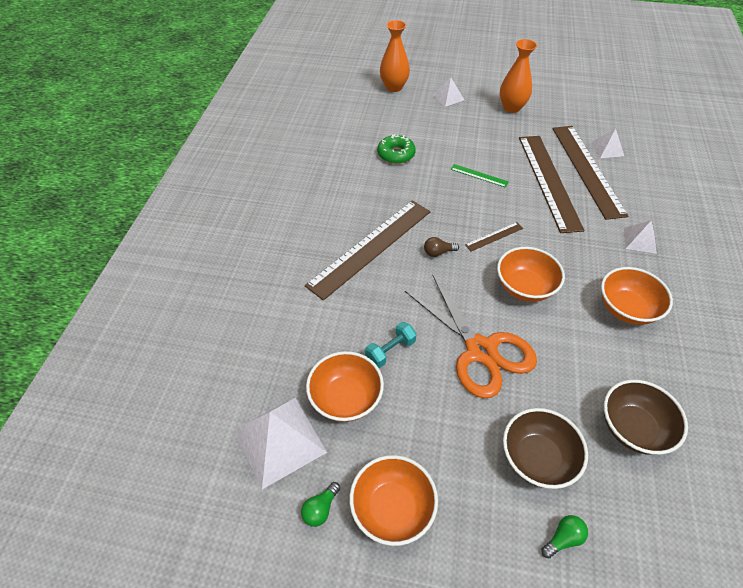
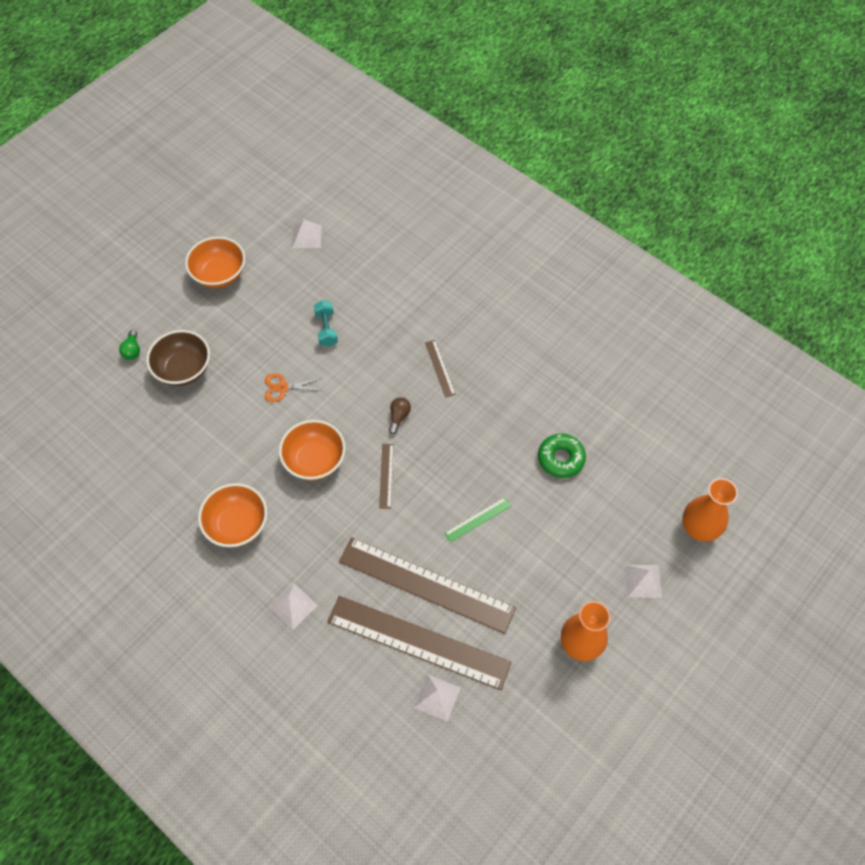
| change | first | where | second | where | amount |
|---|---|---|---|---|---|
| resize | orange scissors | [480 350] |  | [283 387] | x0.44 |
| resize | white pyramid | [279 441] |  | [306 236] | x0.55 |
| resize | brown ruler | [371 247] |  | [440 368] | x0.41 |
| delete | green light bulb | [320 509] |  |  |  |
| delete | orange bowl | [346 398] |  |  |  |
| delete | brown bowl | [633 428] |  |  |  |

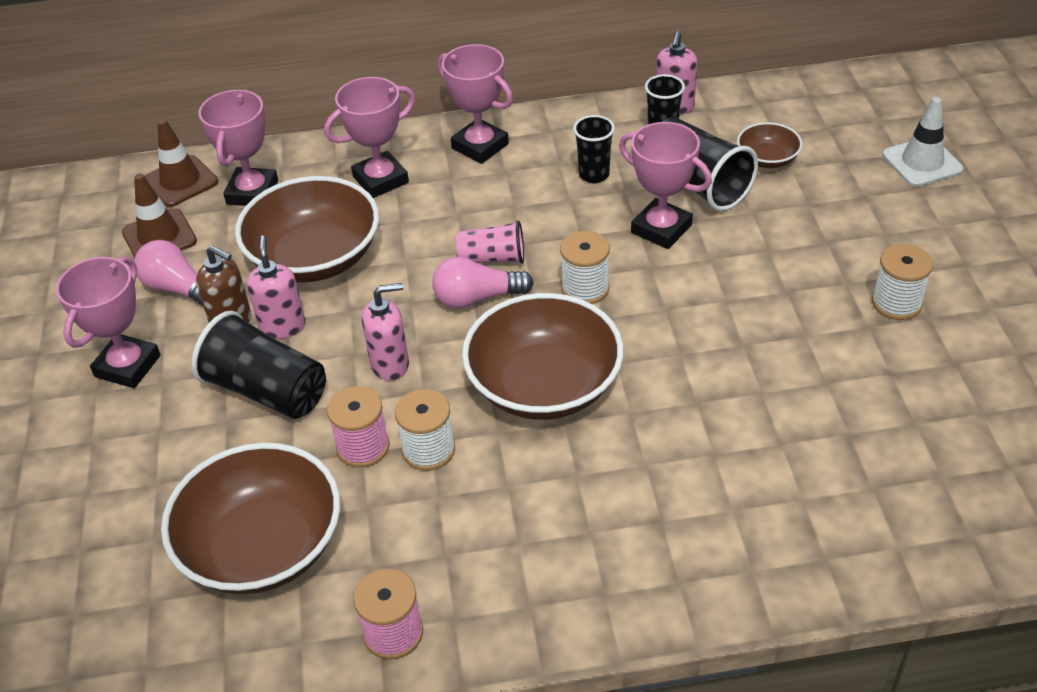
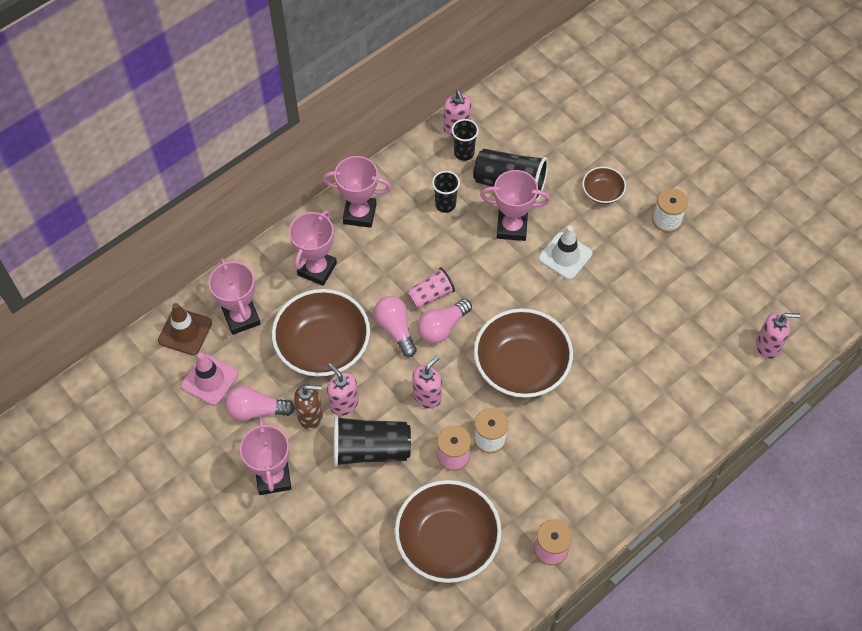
| change | first | where | second | where | amount |
|---|---|---|---|---|---|
| recolor | brown traffic cone | [159 237] | pink traffic cone | [209 380] |  |
| insert |  |  | pink light bulb | [395 329] |  |
| move | white traffic cone | [922 162] |  | [565 256] |  |
| move | brown bowl | [767 159] |  | [602 192] |  |
| insert |  |  | pink soap dispenser | [767 346] |  |
| delete | white spool | [585 288] |  |  |  |

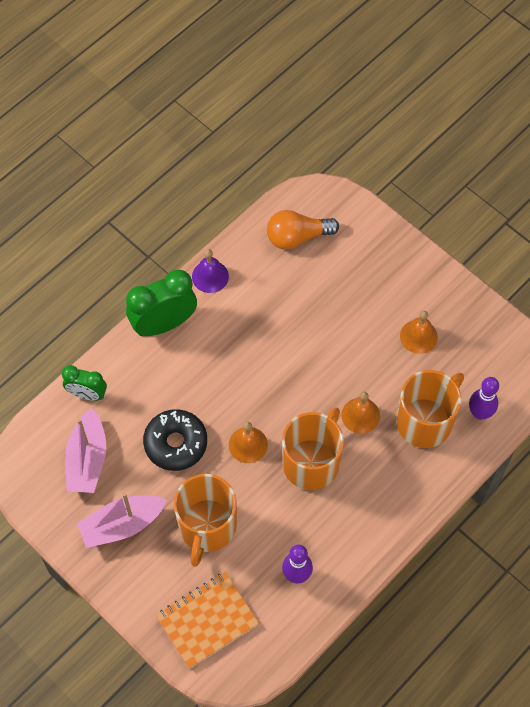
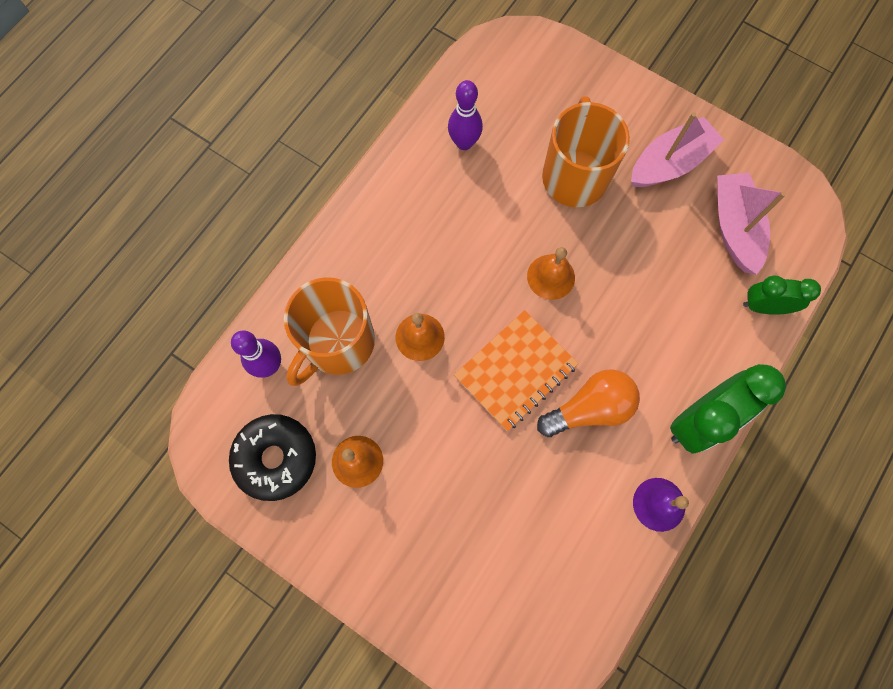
| change | first | where | second | where | amount |
|---|---|---|---|---|---|
| move | black donut | [176 443] |  | [276 458] |  |
| move | orange notebook | [207 620] |  | [515 371] |  |
| move | orange light bulb | [297 237] |  | [589 408] |  |
| delete | orange mug | [312 462] |  |  |  |

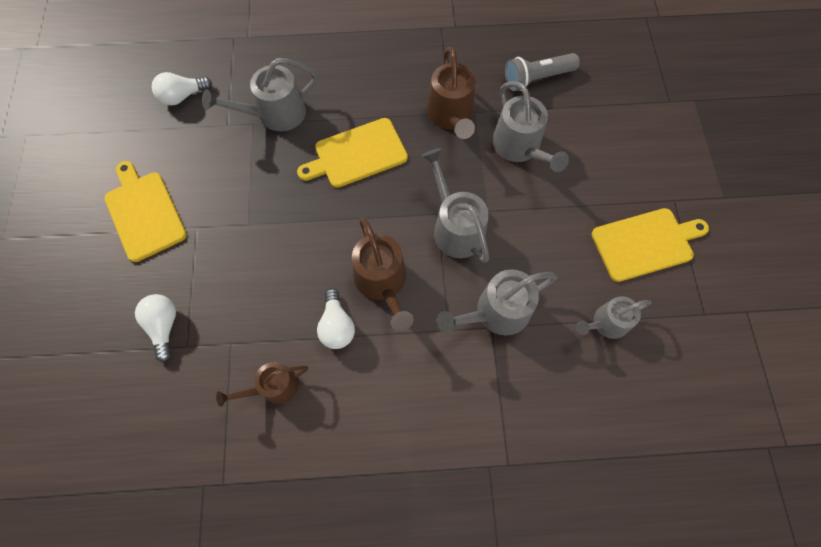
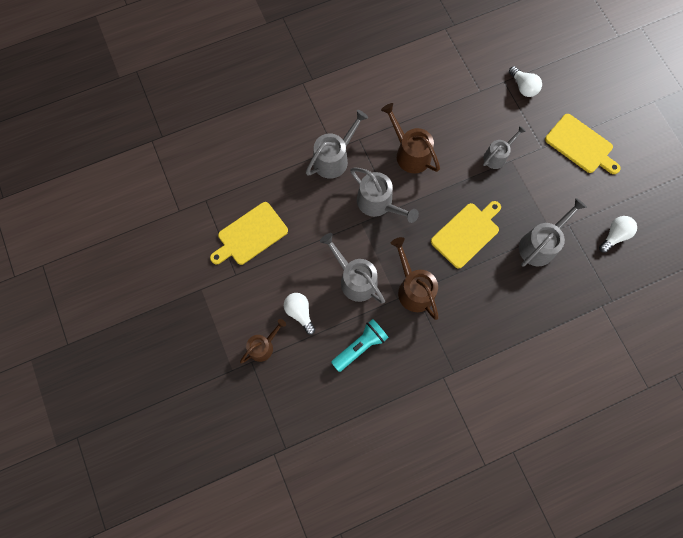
| change | first | where | second | where | amount |
|---|---|---|---|---|---|
| move | brown watering can | [274 387] |  | [263 346] |  |
| move | white light bulb | [337 326] |  | [300 312] |  |
| recolor | grey flashlight | [537 79] | turquoise flashlight | [360 346] |  |
| move | grey watering can | [606 323] |  | [497 156] |  |

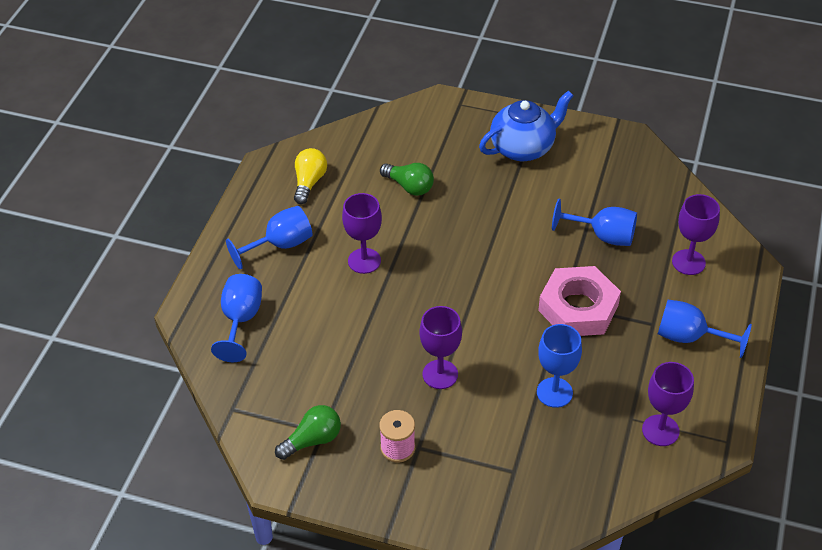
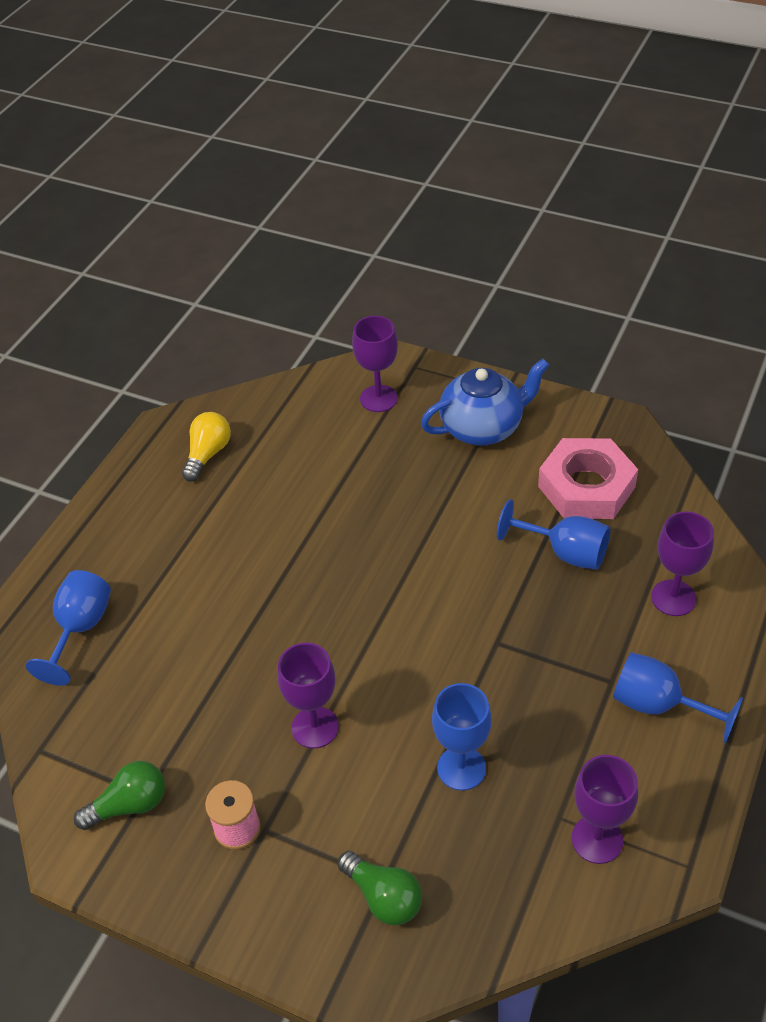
| change | first | where | second | where | amount |
|---|---|---|---|---|---|
| move | green light bulb | [409 186] |  | [383 897] |  |
| move | purple goblet | [364 261] |  | [378 398] |  |
| move | pink nut | [578 308] |  | [586 487] |  |
| delete | blue goblet | [280 245] |  |  |  |

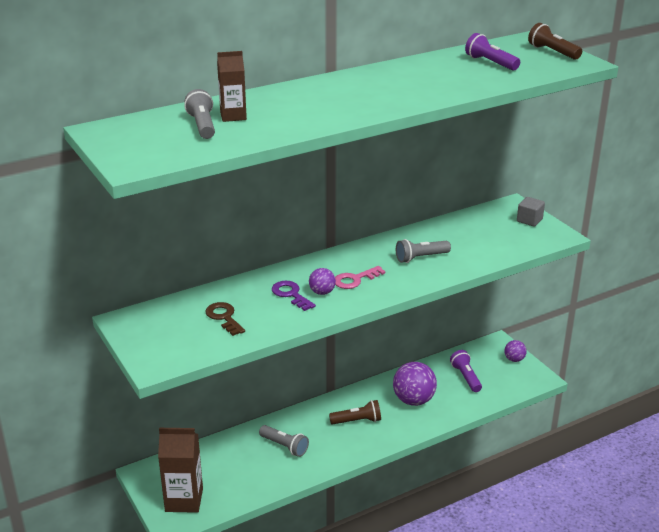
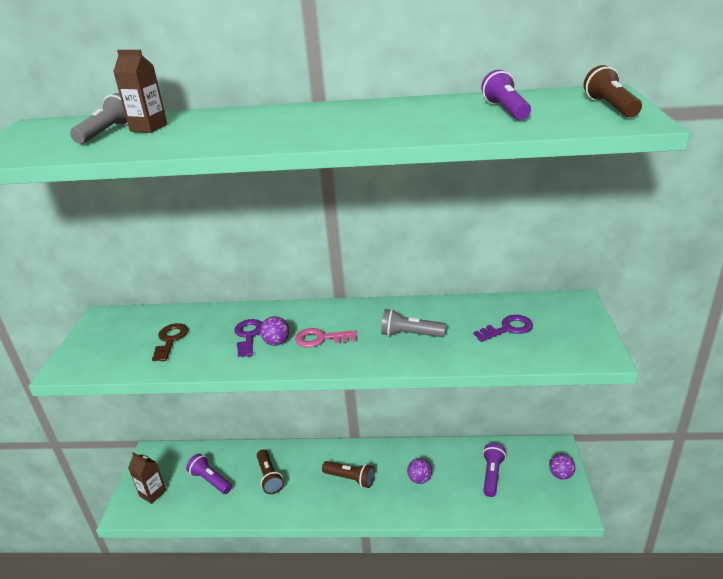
| change | first | where | second | where | amount |
|---|---|---|---|---|---|
| resize | brown carton | [184 500] |  | [152 493] | x0.61 |
| insert |  |  | purple flashlight | [210 480] |  |
| recolor | grey flashlight | [284 446] | brown flashlight | [269 477] |  |
| resize | purple ball | [413 400] |  | [419 479] | x0.53 |
| insert |  |  | purple key | [508 328] |  |
| delete | grey cube | [529 220] |  |  |  |

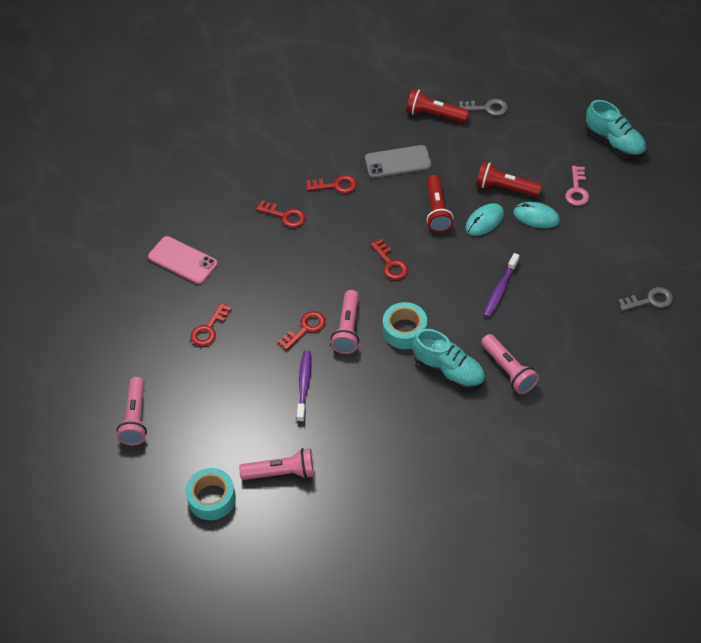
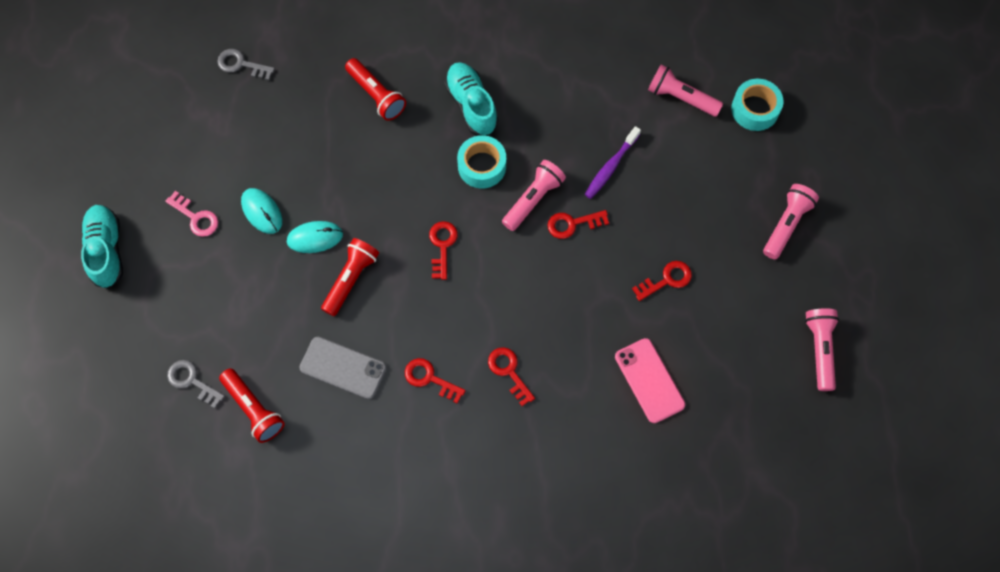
| change | first | where | second | where | amount |
|---|---|---|---|---|---|
| rotate | pink key | [577 190] |  | [196 217] | 90 degrees clockwise |
| move | red flashlight | [505 188] |  | [376 95] |  |
| move | pink flashlight | [508 370] |  | [820 350] |  |
| delete | purple toothbrush | [500 290] |  |  |  |

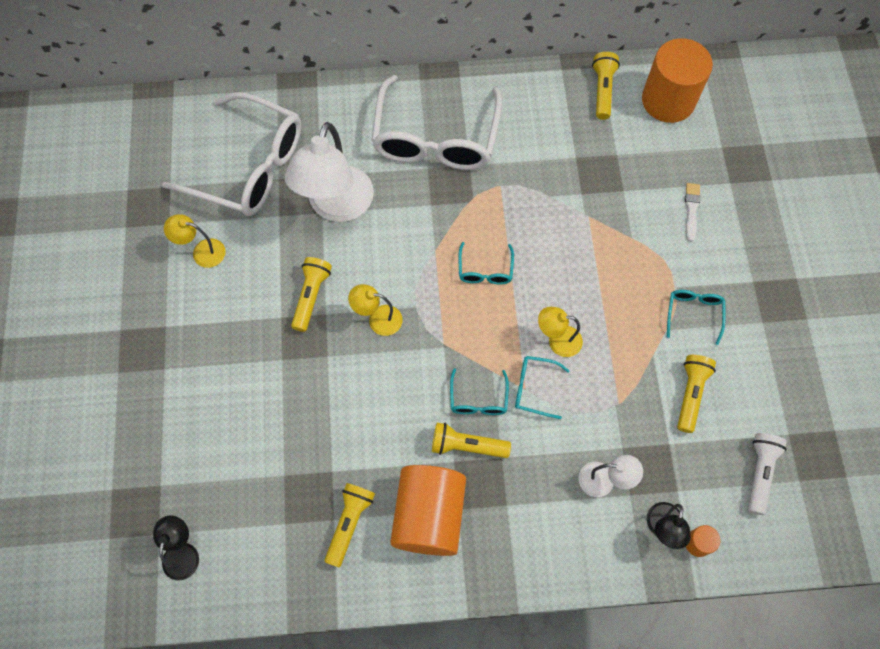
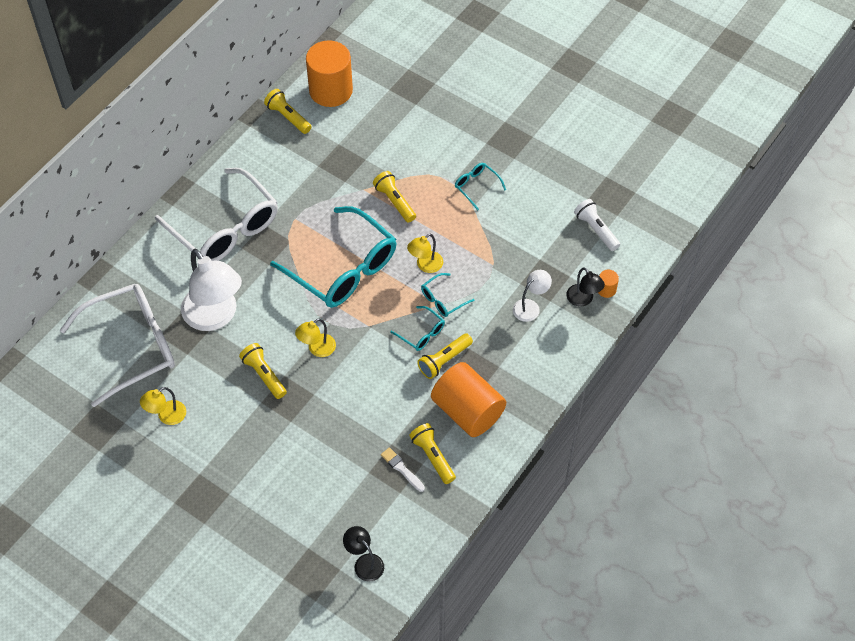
| change | first | where | second | where | amount |
|---|---|---|---|---|---|
| resize | turquoise glasses | [485 270] |  | [343 268] | x2.37 |
| move | yellow flashlight | [690 394] |  | [395 201] |  |
| move | white brush | [691 209] |  | [401 469] |  |

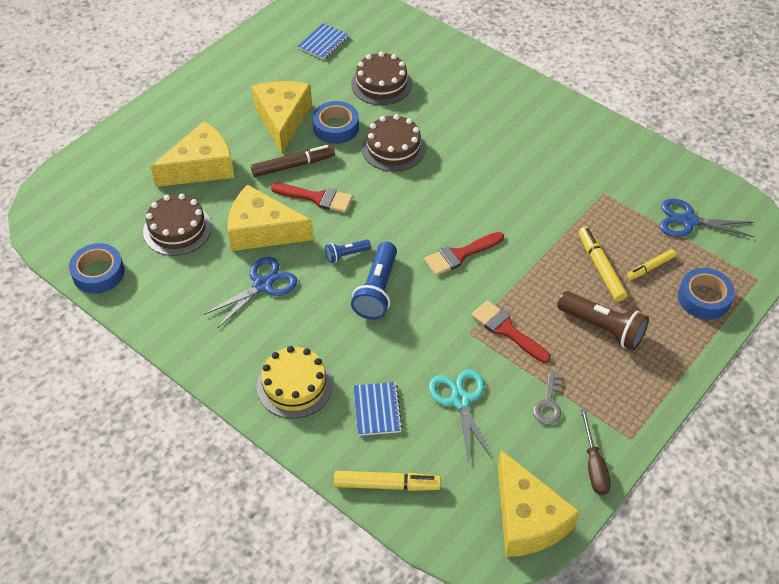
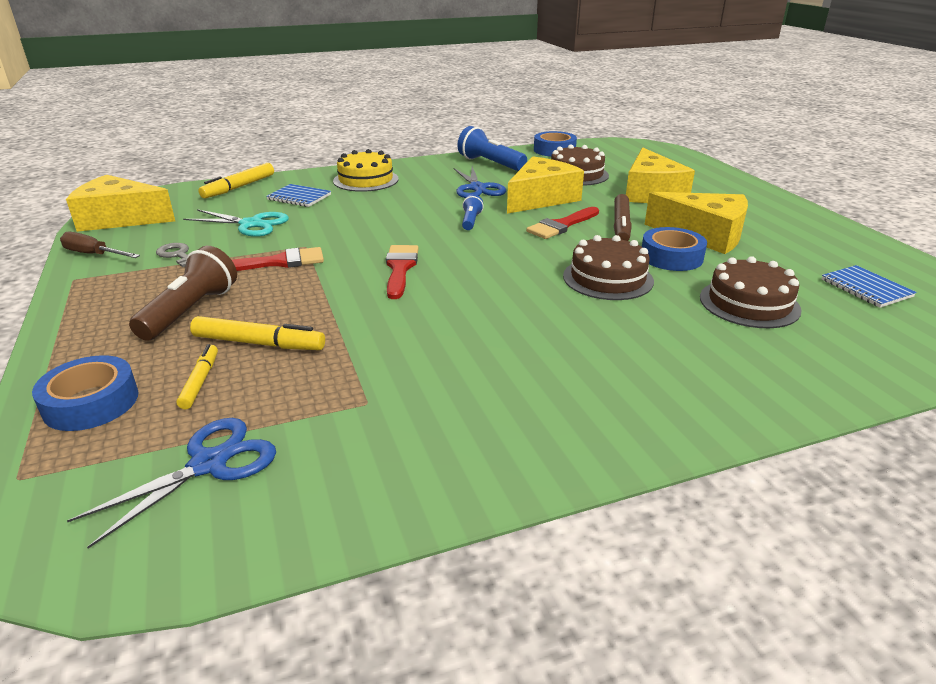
| change | first | where | second | where | amount |
|---|---|---|---|---|---|
| rotate | brown flashlight | [602 328] |  | [191 311] | 135 degrees clockwise |
| move | blue flashlight | [377 290] |  | [490 164] |  |

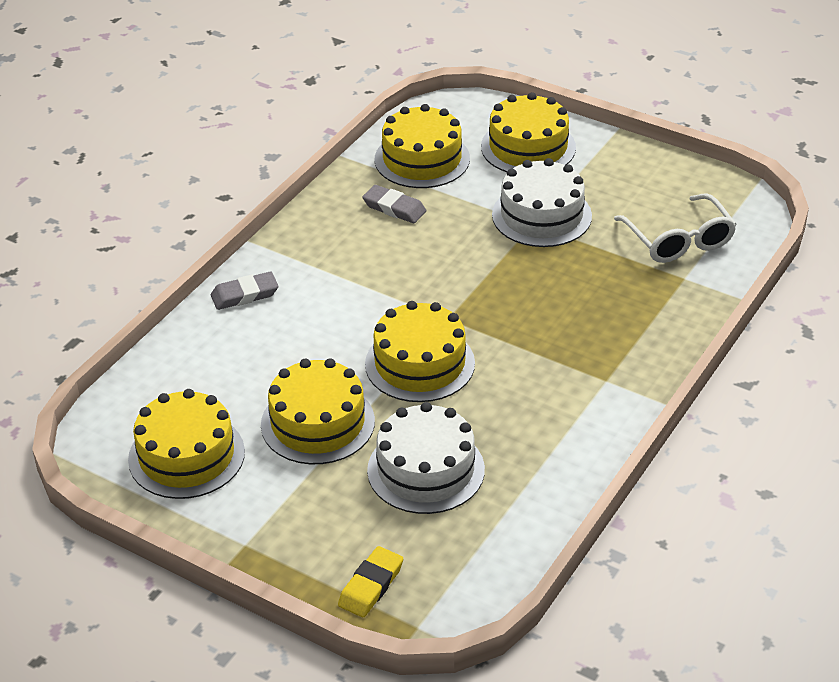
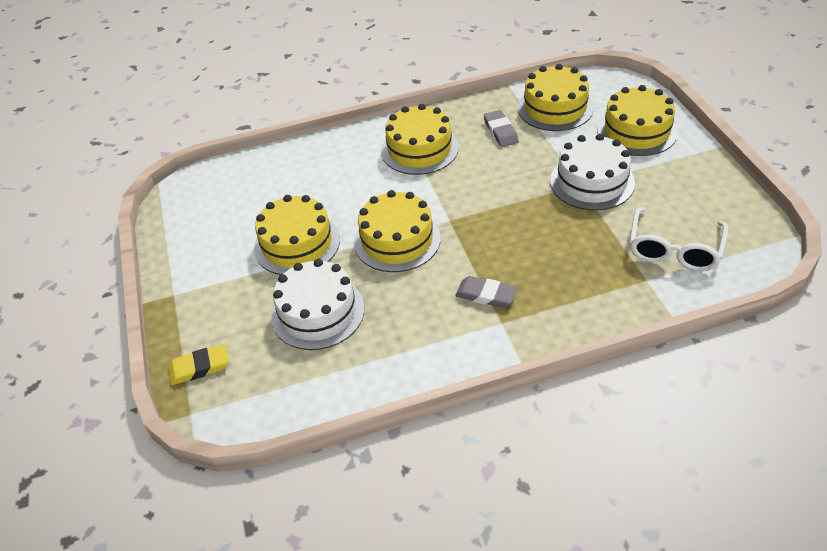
| change | first | where | second | where | amount |
|---|---|---|---|---|---|
| move | yellow cake | [186 455] |  | [419 149] |  |
| move | grey eraser | [245 295] |  | [486 295] |  |

